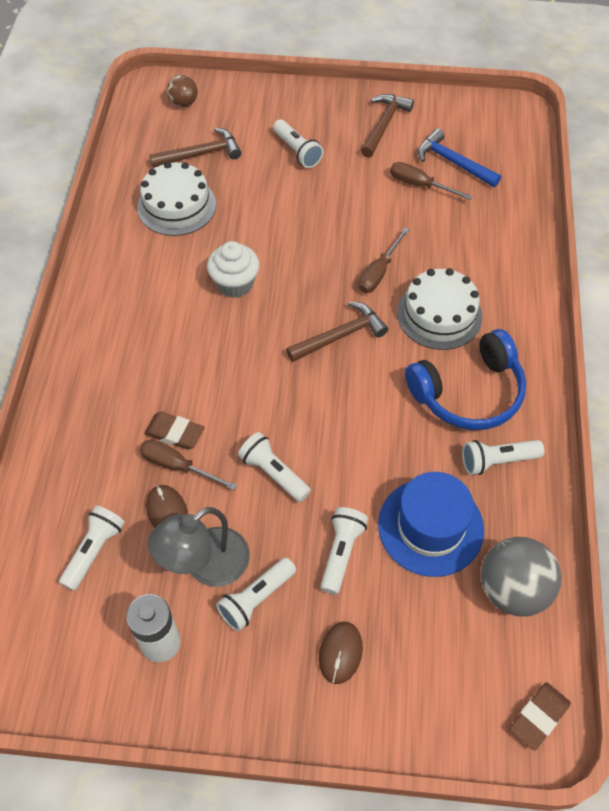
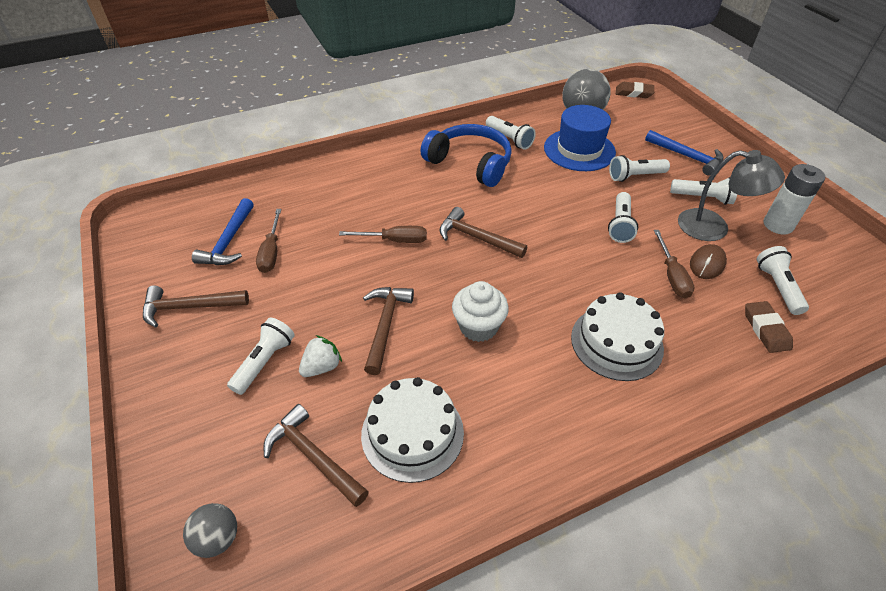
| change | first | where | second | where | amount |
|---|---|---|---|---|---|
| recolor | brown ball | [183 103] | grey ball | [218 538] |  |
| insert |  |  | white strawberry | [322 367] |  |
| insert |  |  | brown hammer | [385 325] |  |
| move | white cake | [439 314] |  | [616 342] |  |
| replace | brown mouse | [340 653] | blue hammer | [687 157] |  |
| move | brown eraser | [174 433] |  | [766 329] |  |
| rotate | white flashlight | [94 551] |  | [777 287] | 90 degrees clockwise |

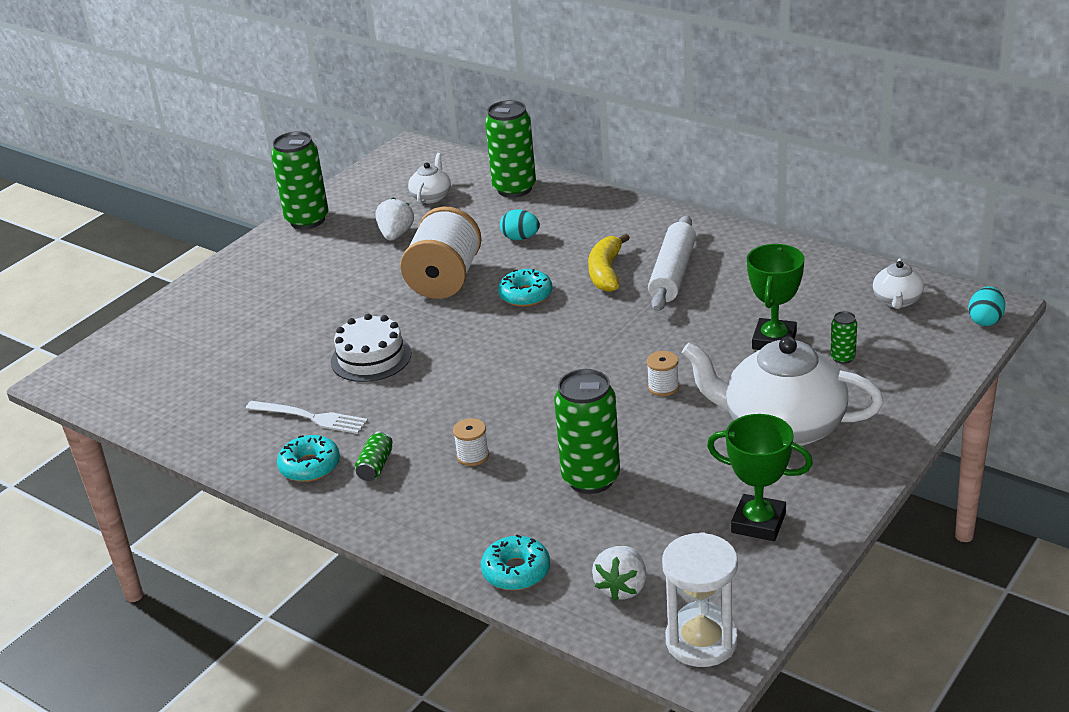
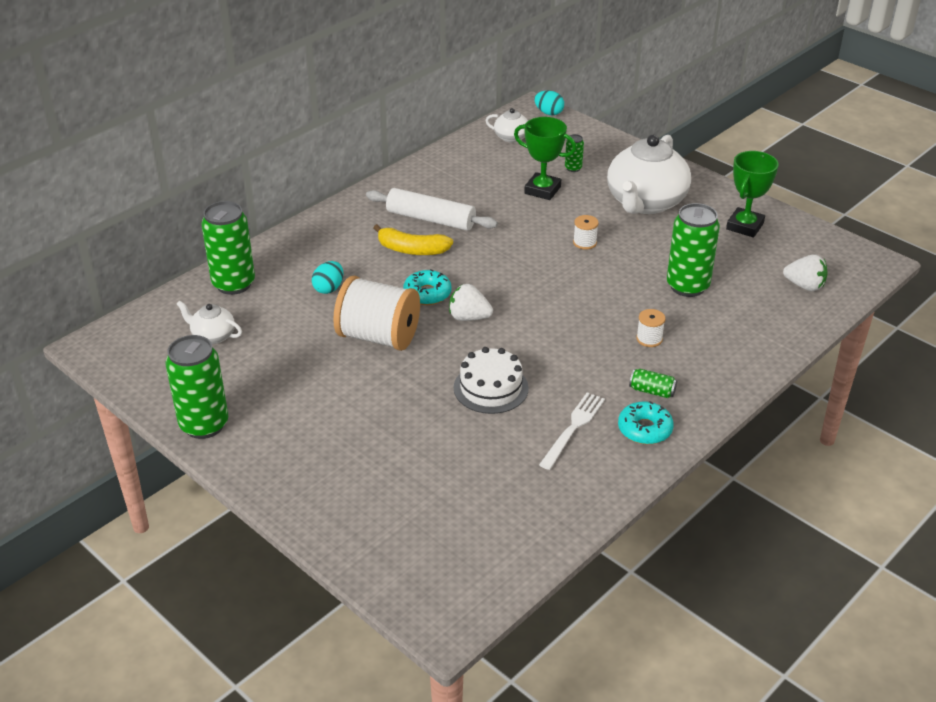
| change | first | where | second | where | amount |
|---|---|---|---|---|---|
| move | white strawberry | [396 235] |  | [469 317] |  |
| delete | turquoise donut | [516 571] |  |  |  |
| delete | white hourglass | [701 641] |  |  |  |

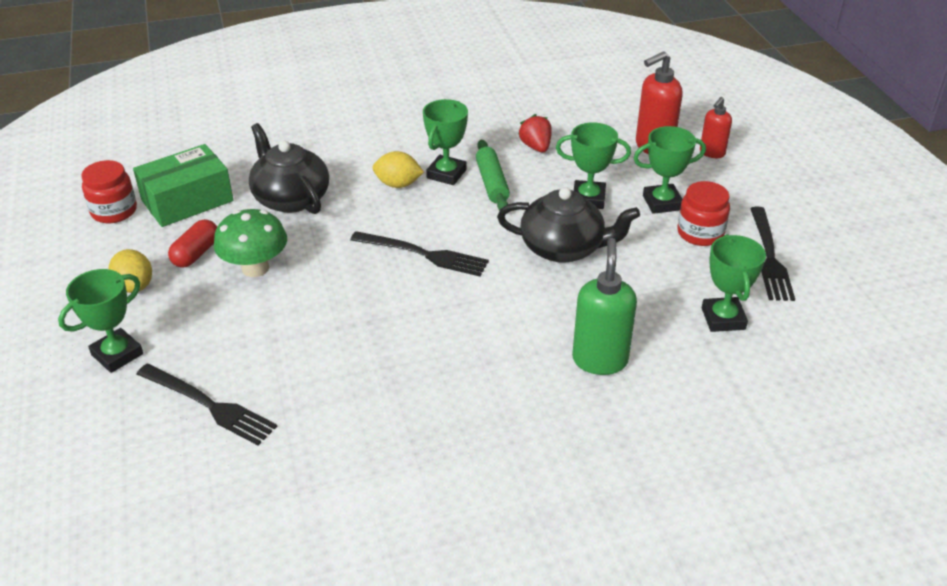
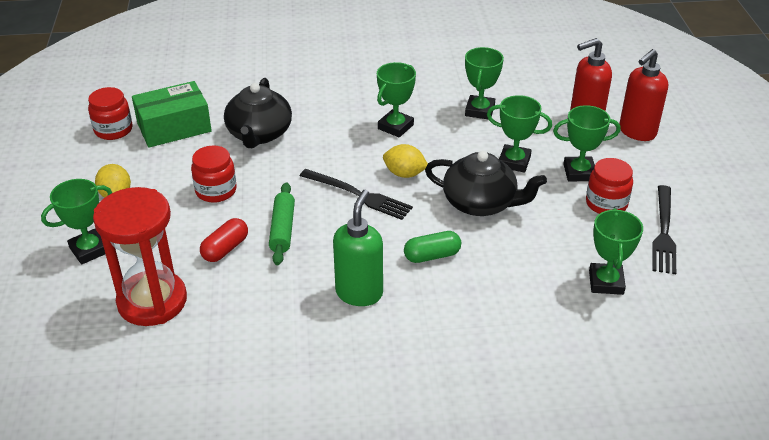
| change | first | where | second | where | amount |
|---|---|---|---|---|---|
| replace | black fork | [209 405] | red hourglass | [152 301] |  |
| replace | green mushroom | [255 268] | red jar | [216 191] |  |
| move | red capsule | [196 253] |  | [225 249] |  |
| rotate | black teapot | [291 198] |  | [259 134] | 150 degrees counterclockwise |
| move | green rolling pin | [492 183] |  | [282 229] |  |
| move | green soap dispenser | [600 360] |  | [359 293] |  |
| move | yellow lemon | [398 184] |  | [404 174] |  |
| insert |  |  | green capsule | [432 256] |  |
| replace | red strawberry | [536 147] | green trophy | [479 111] |  |
| resize | red soap dispenser | [712 153] |  | [637 132] | x1.64 |

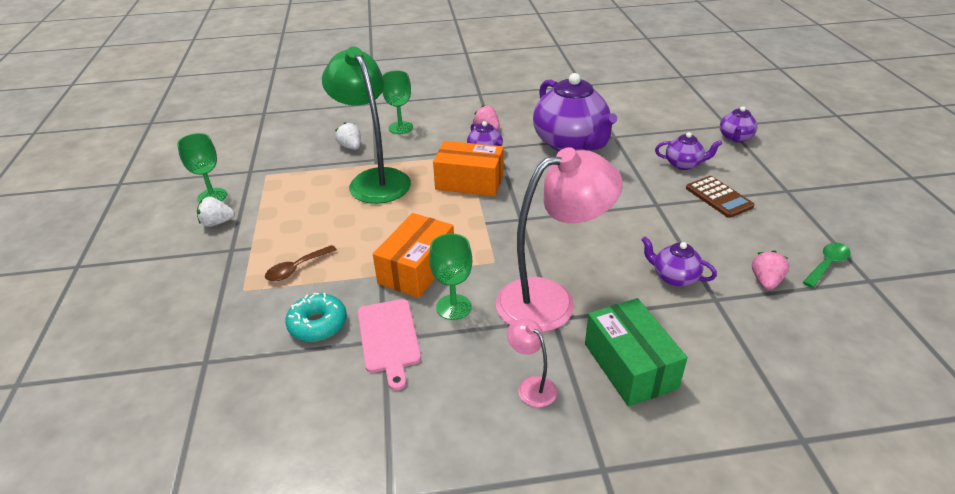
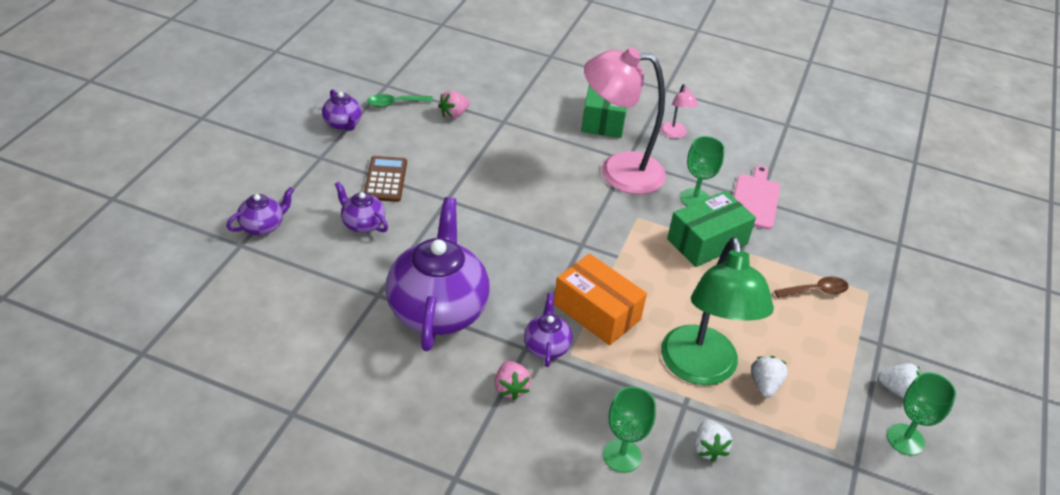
| change | first | where | second | where | amount |
|---|---|---|---|---|---|
| move | purple teapot | [674 277] |  | [343 124] |  |
| recolor | orange box | [417 269] | green box | [707 241] |  |
| insert |  |  | white strawberry | [764 385] |  |
| delete | turquoise donut | [318 324] |  |  |  |

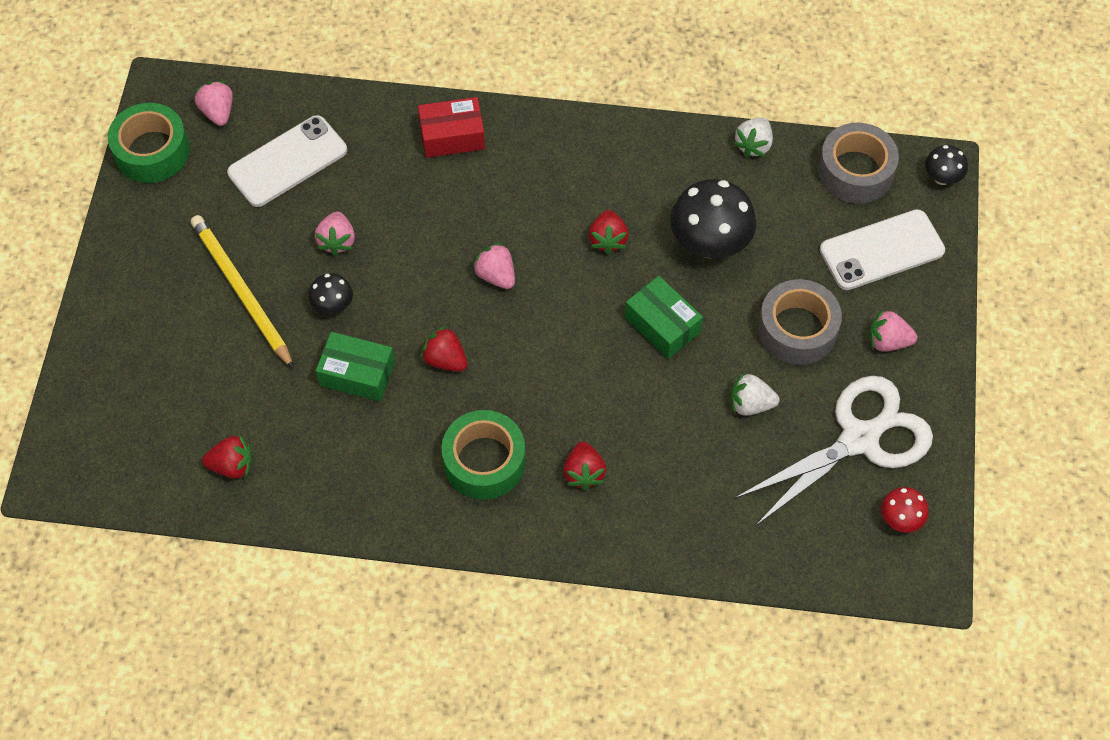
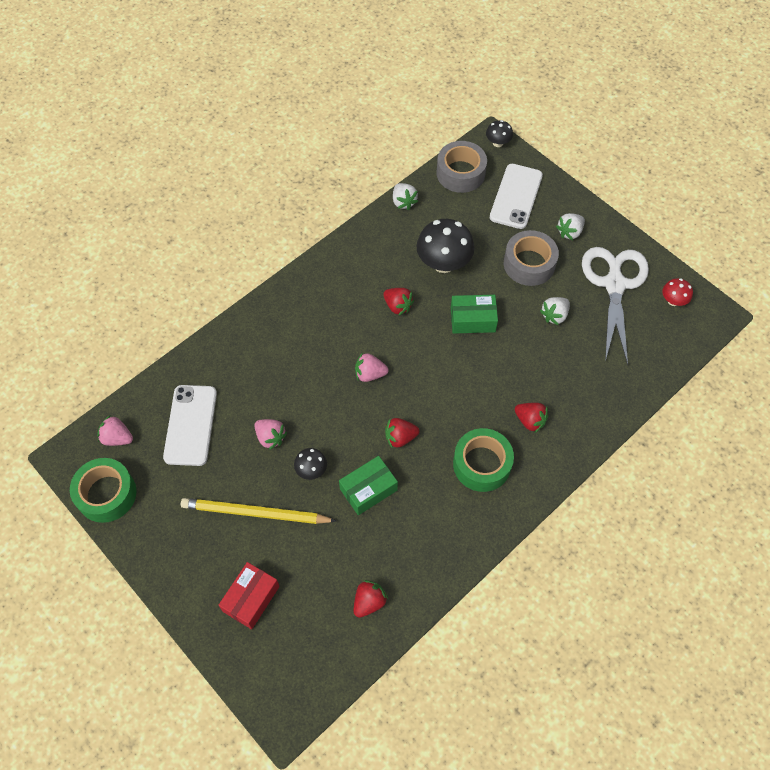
| change | first | where | second | where | amount |
|---|---|---|---|---|---|
| move | red box | [452 136] |  | [251 598] |  |
| recolor | pink strawberry | [888 341] | white strawberry | [569 232] |  |

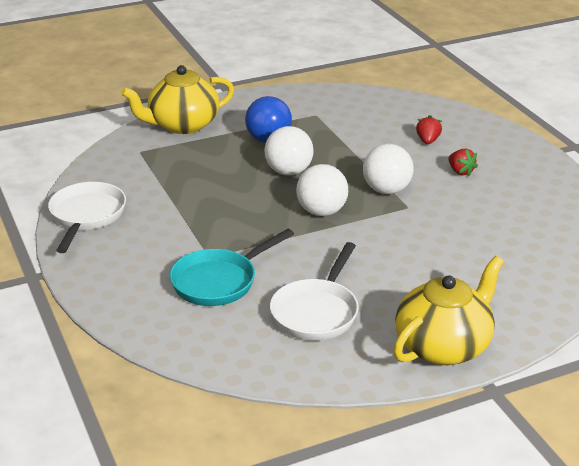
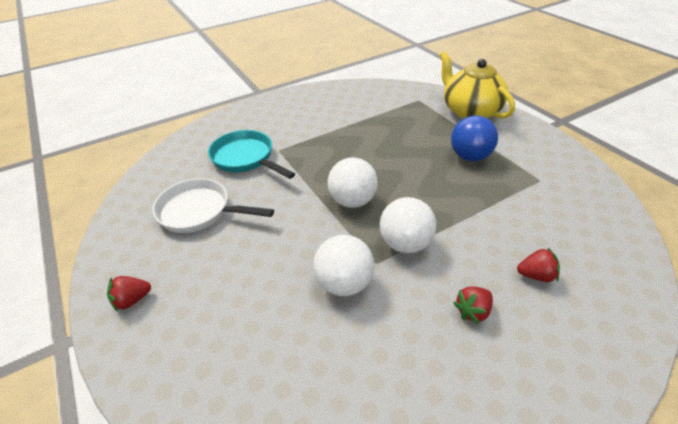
| change | first | where | second | where | amount |
|---|---|---|---|---|---|
| replace | yellow teapot | [444 346] | red strawberry | [132 300] |  |
| move | white ball | [288 172] |  | [344 283] |  |
| delete | white pan | [86 216] |  |  |  |

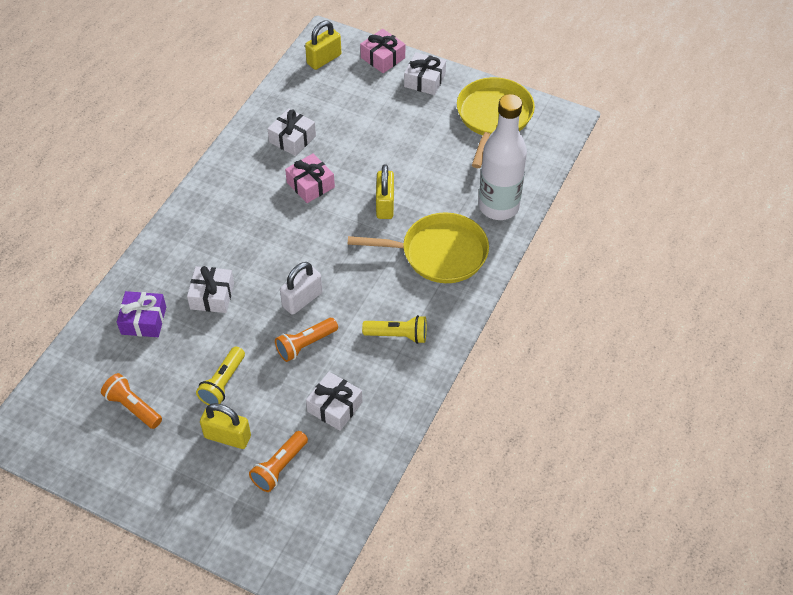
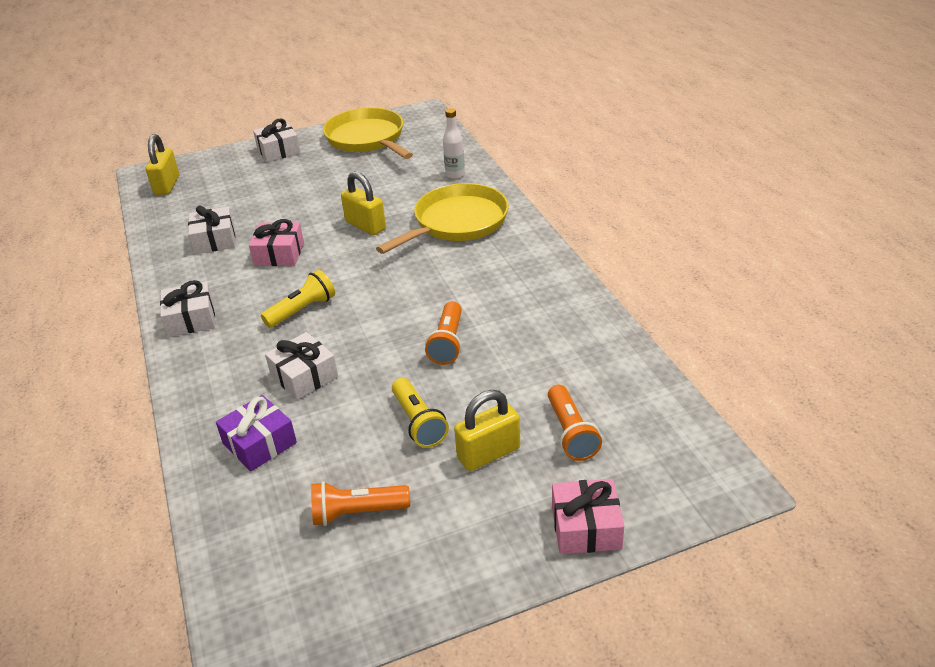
| change | first | where | second | where | amount |
|---|---|---|---|---|---|
| move | white gift | [335 407] |  | [191 319] |  |
| move | yellow flashlight | [398 335] |  | [302 310] |  |
| resize | white bottle | [498 207] |  | [455 175] | x0.45 |
| move | pink gift | [383 58] |  | [586 527] |  |
| delete | white padlock | [302 299] |  |  |  |

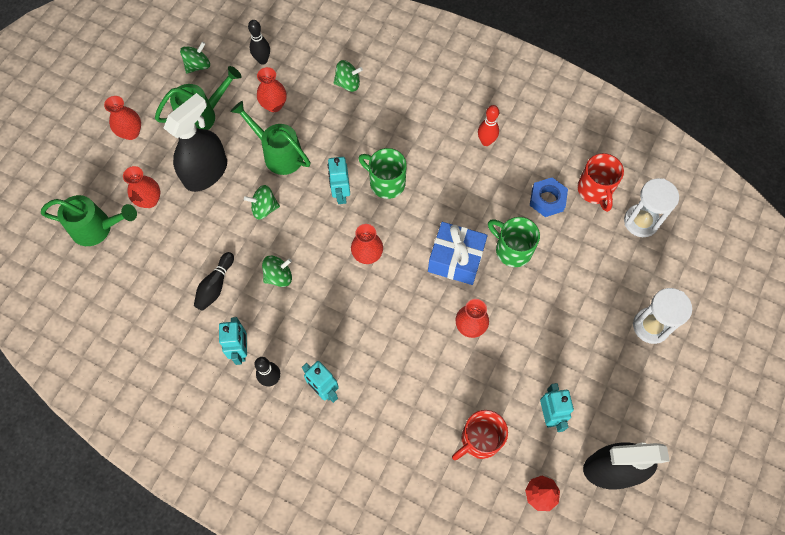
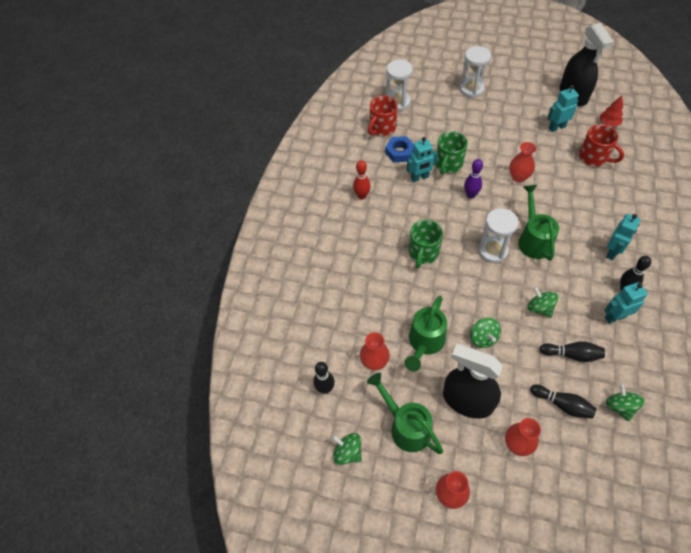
| change | first | where | second | where | amount |
|---|---|---|---|---|---|
| rotate | red mug | [595 190] |  | [382 128] | 150 degrees clockwise |
| move | turquoise robot | [340 194] |  | [420 178] |  |
| replace | blue gift | [456 259] | purple bowling pin | [470 195] |  |
| replace | red vase | [367 255] | white hourglass | [492 251] |  |
| move | green watering can | [97 228] |  | [533 239] |  |
| insert |  |  | black bowling pin | [562 405] |  |
| move | green spinning top | [348 83] |  | [619 407] |  |

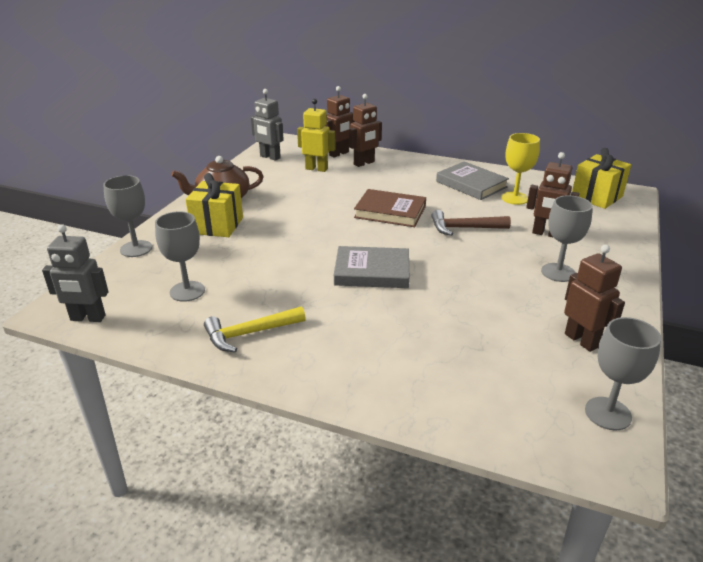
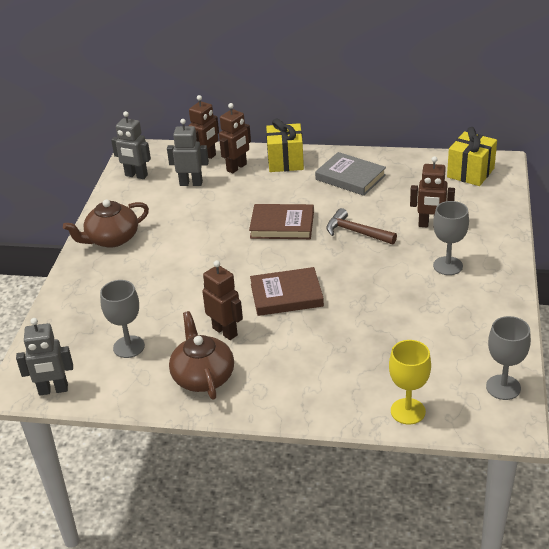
| change | first | where | second | where | amount |
|---|---|---|---|---|---|
| recolor | yellow robot | [316 169] | grey robot | [191 183] |  |
| replace | yellow hammer | [249 333] | brown teapot | [203 376] |  |
| move | brown robot | [581 340] |  | [225 331] |  |
| recolor | grey book | [372 272] | brown book | [286 295] |  |
| move | yellow gift | [217 225] |  | [285 161] |  |
| rotate | brown hammer | [464 228] |  | [356 232] | 45 degrees clockwise |
| move | yellow goblet | [514 198] |  | [408 411] |  |
| delete | grey goblet | [136 249] |  |  |  |

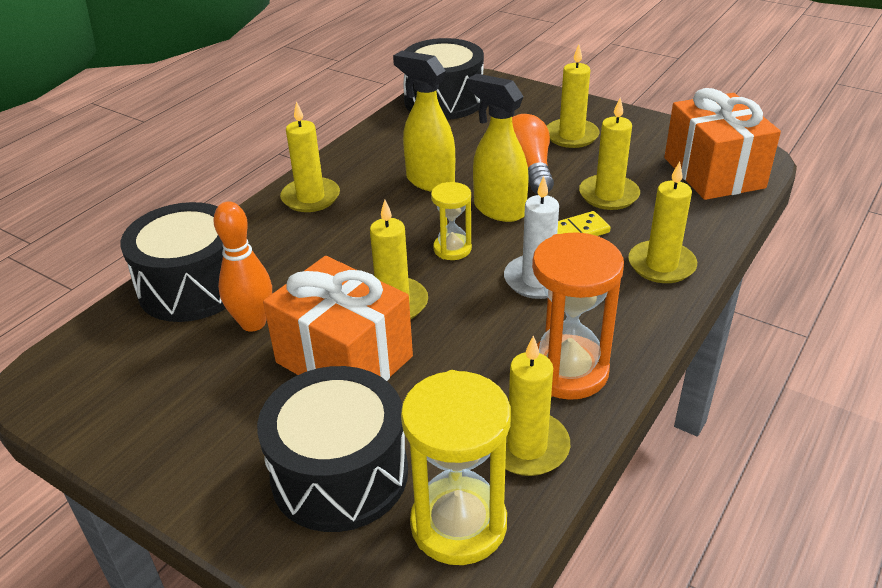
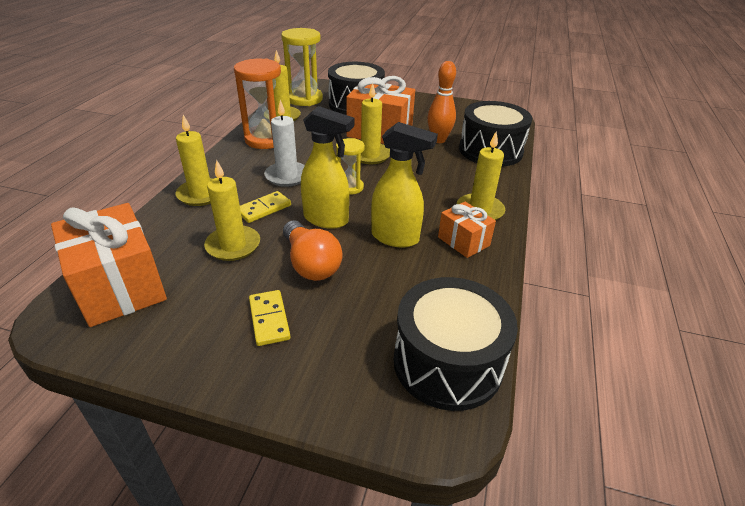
| change | first | where | second | where | amount |
|---|---|---|---|---|---|
| replace | yellow candle | [571 136] | yellow domino | [269 319] |  |
| insert |  |  | orange gift | [463 241] |  |

